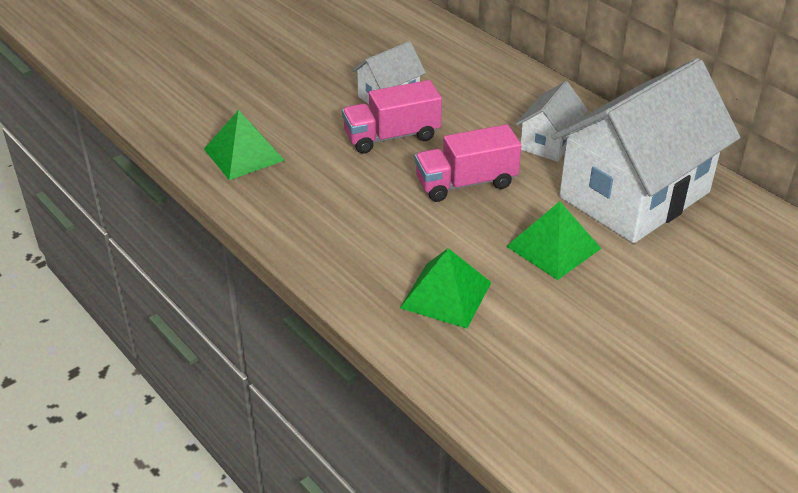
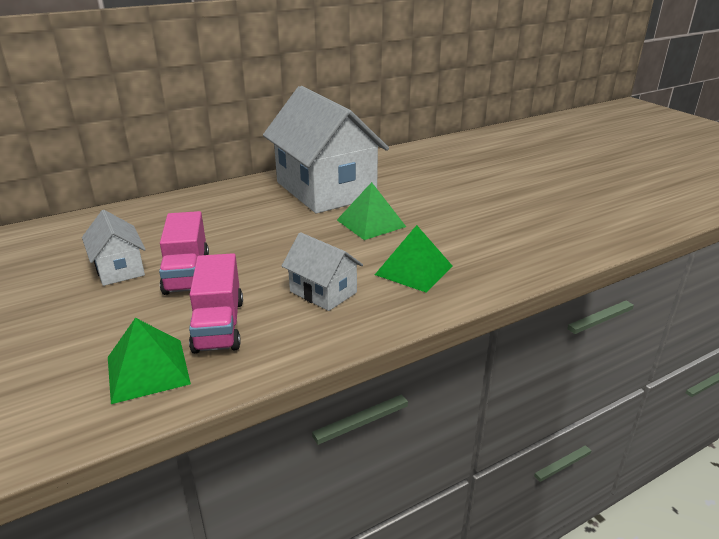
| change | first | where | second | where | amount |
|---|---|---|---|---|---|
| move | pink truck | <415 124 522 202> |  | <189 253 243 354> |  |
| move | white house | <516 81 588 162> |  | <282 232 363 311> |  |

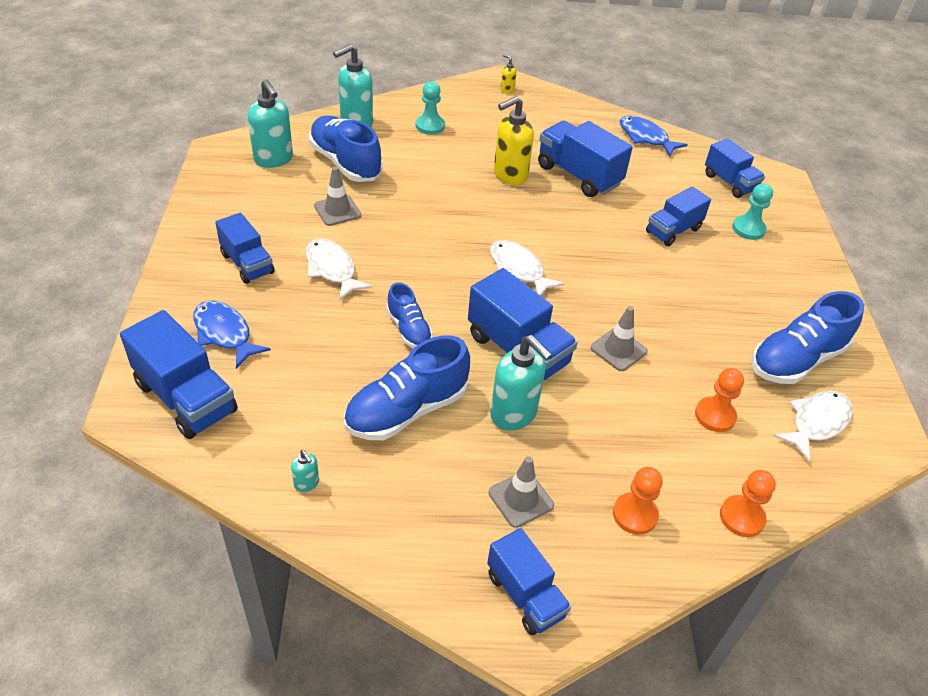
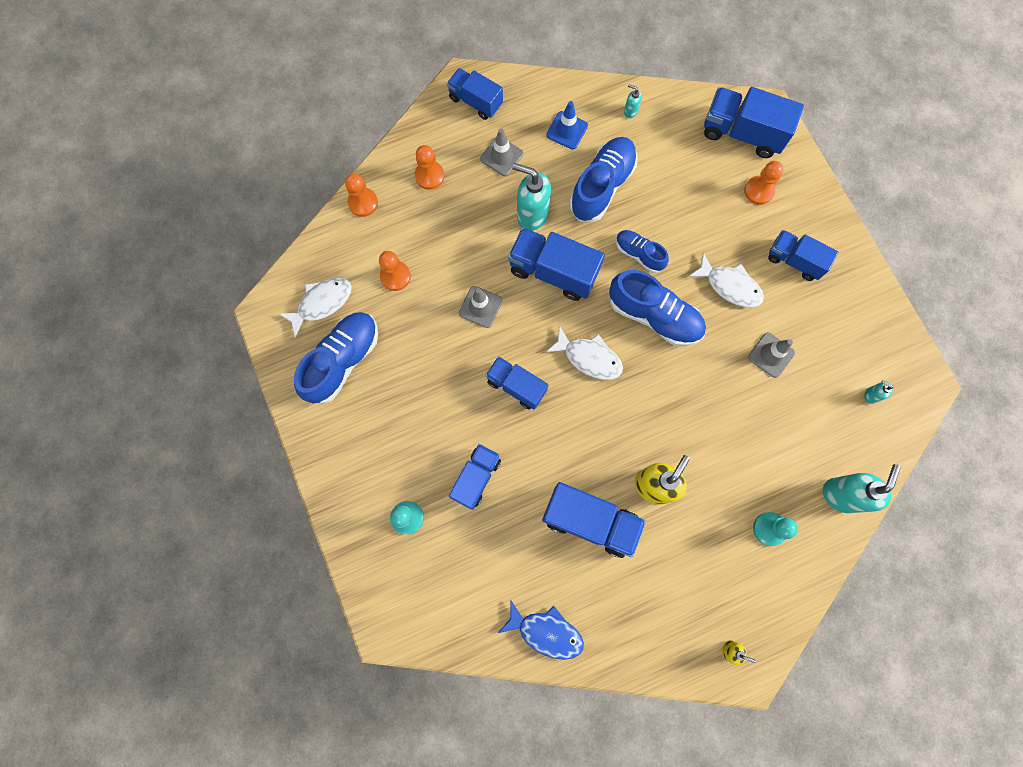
| change | first | where | second | where | amount |
|---|---|---|---|---|---|
| rotate | white fish | <773 391 853 462> |  | <279 277 352 338> | 150 degrees counterclockwise |
| move | blue truck | <705 138 765 198> |  | <486 356 548 410> |  |
| insert |  |  | blue traffic cone | <546 101 588 149> |  |
| move | blue shoe | <309 116 382 182> |  | <609 270 706 346> |  |
| replace | blue fish | <193 301 271 369> | orange pawn | <744 161 784 205> |  |
| resize | turquoise soap dispenser | <248 79 293 168> |  | <864 380 893 404> | x0.46 |

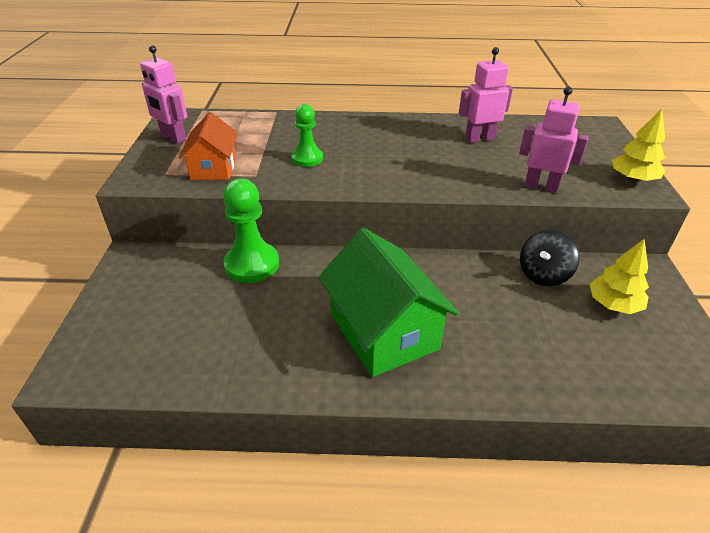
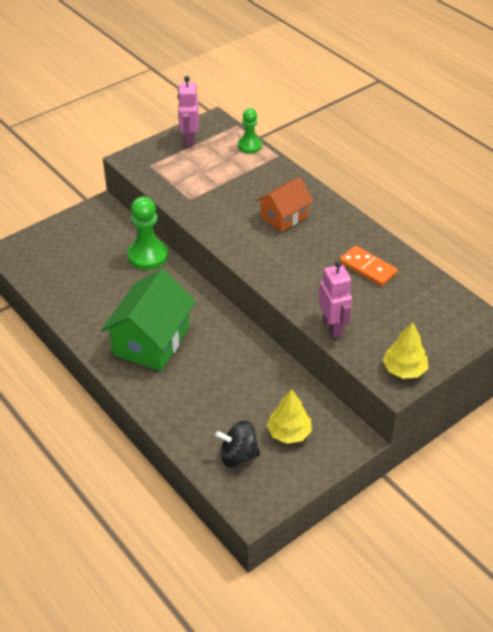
| change | first | where | second | where | amount |
|---|---|---|---|---|---|
| move | black spinning top | <520 230 580 286> |  | <215 421 260 467> |  |
| move | green pawn | <292 104 323 167> |  | <238 108 262 154> |  |
| move | orange house | <179 112 238 180> |  | <257 177 313 232> |  |
| replace | pink robot | <459 47 513 143> | orange domino | <339 246 398 286> |  |

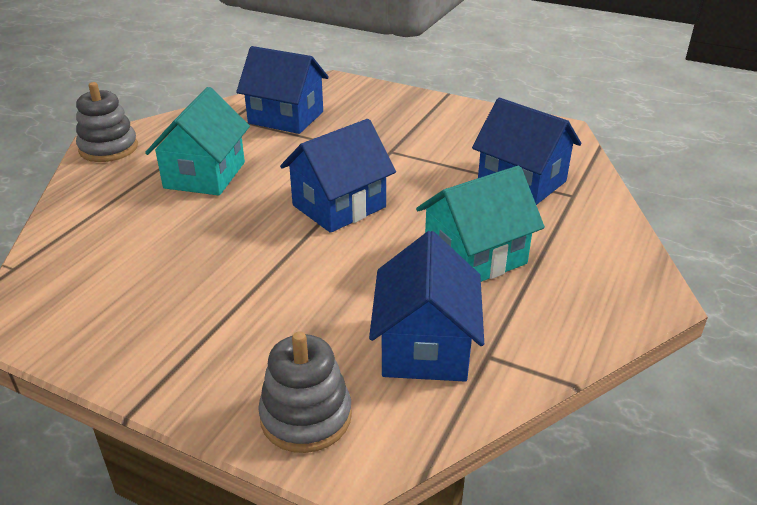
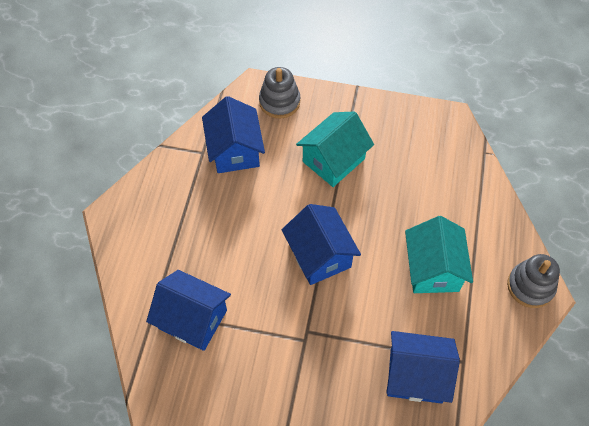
| change | first | where | second | where | amount |
|---|---|---|---|---|---|
| rotate | blue house | <280 119 396 233> |  | <282 204 361 285> | 60 degrees counterclockwise |
| move | turquoise house | <416 166 545 282> |  | <296 111 374 187> |  |

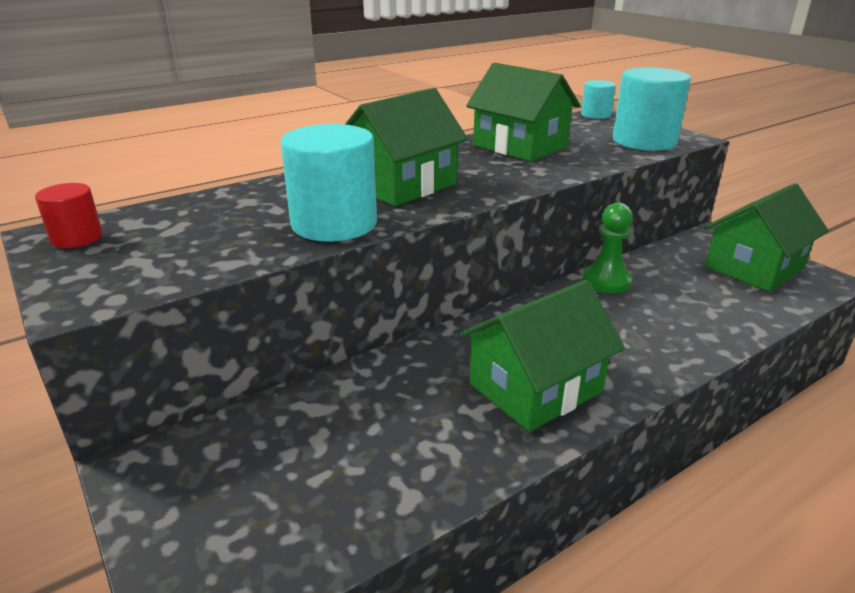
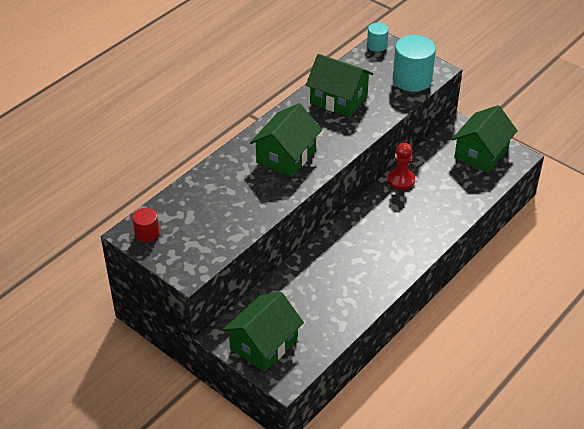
| change | first | where | second | where | amount |
|---|---|---|---|---|---|
| move | green house | <459 280 625 432> |  | <222 292 304 372> |  |
| recolor | green pawn | <583 203 633 293> | red pawn | <388 143 415 190> |  |
| delete | turquoise cylinder | <281 124 377 242> |  |  |  |

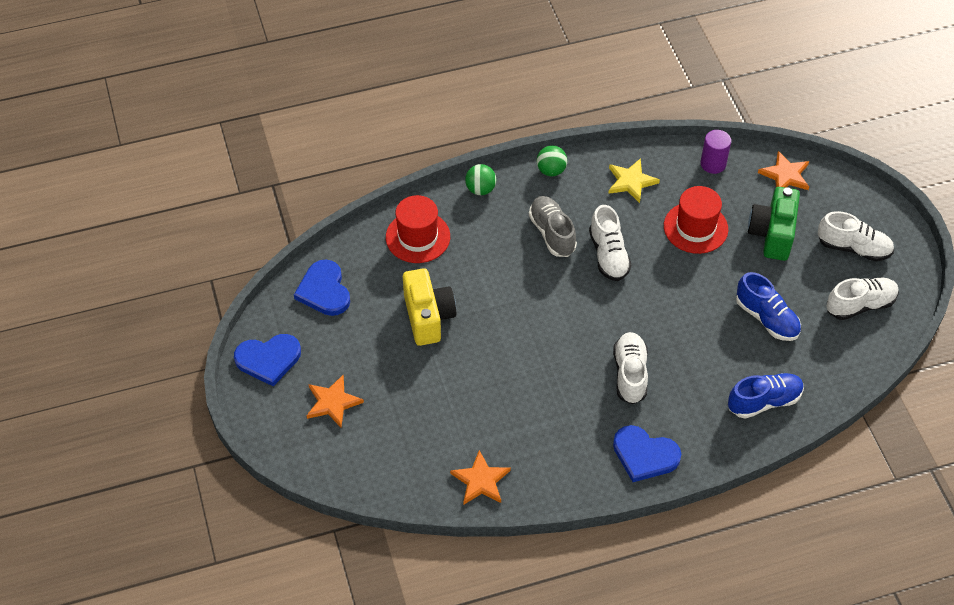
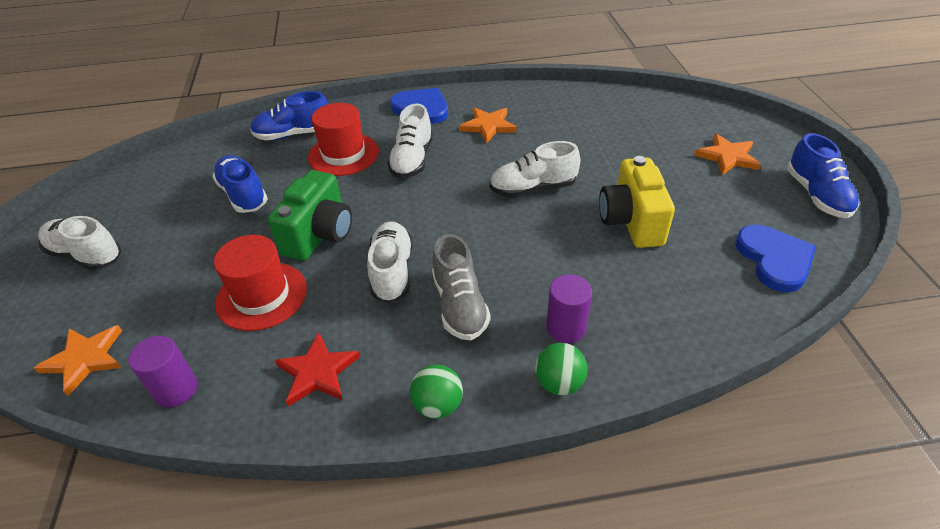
| change | first | where | second | where | amount |
|---|---|---|---|---|---|
| move | green camera | <748 187 800 261> |  | <268 170 352 261> |  |
| recolor | yellow star | <608 158 660 203> | red star | <275 333 360 406> |  |
| move | red hat | <386 195 450 263> |  | <308 103 379 176> |  |
| move | orange star | <450 450 511 504> |  | <459 107 517 144> |  |
| move | white shoe | <826 278 899 320> |  | <490 141 580 198> |  |
| insert |  |  | purple cylinder | <546 274 592 343> |  |
| replace | blue heart | <234 334 301 386> | blue shoe | <787 133 859 218> |  |

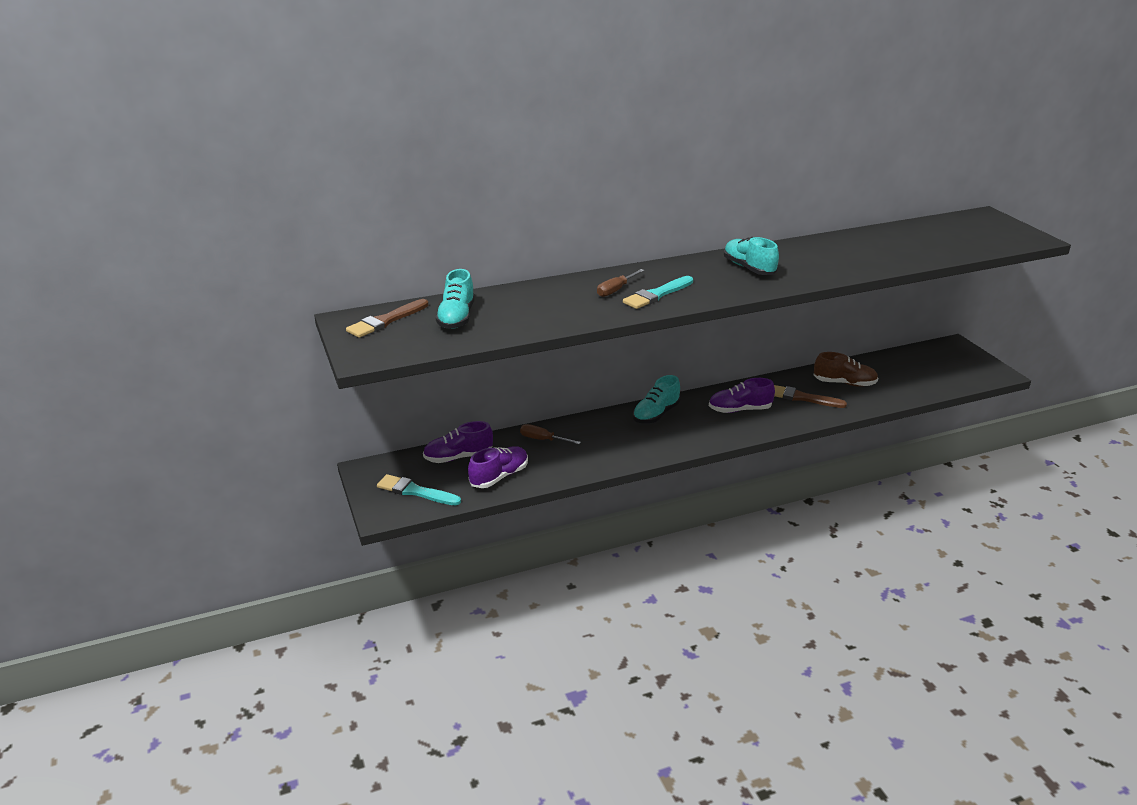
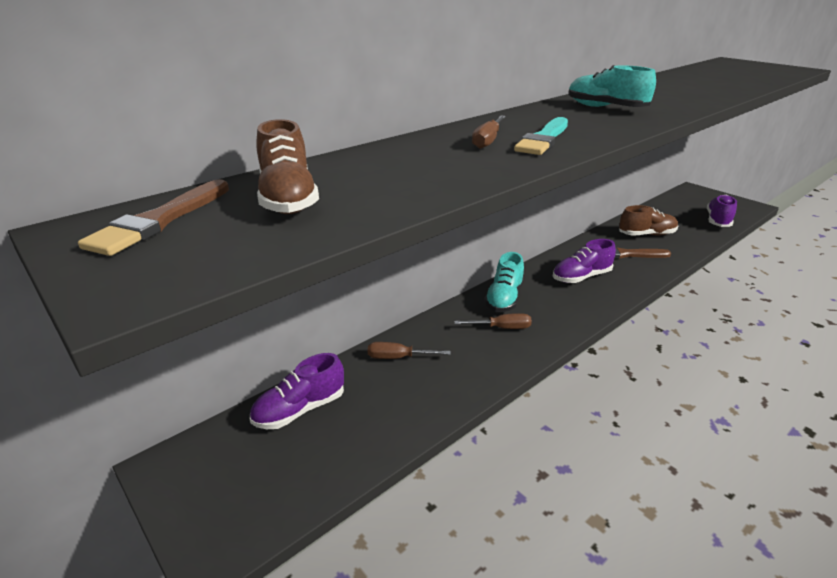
| change | first | where | second | where | amount |
|---|---|---|---|---|---|
| recolor | turquoise shoe | <435 269 475 329> | brown shoe | <256 119 319 214> |  |
| insert |  |  | brown screwdriver | <454 313 532 329> |  |
| move | purple shoe | <468 446 528 488> |  | <707 195 737 227> |  |
| delete | turquoise brush | <377 474 461 505> |  |  |  |

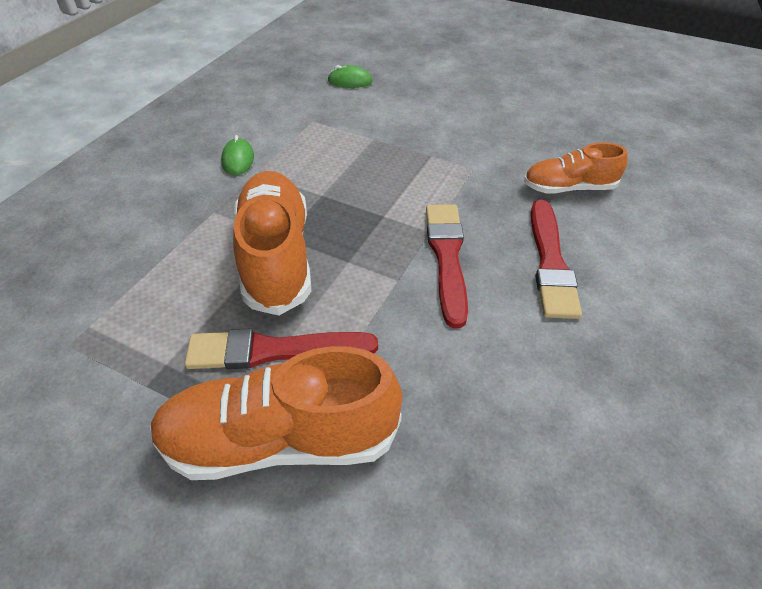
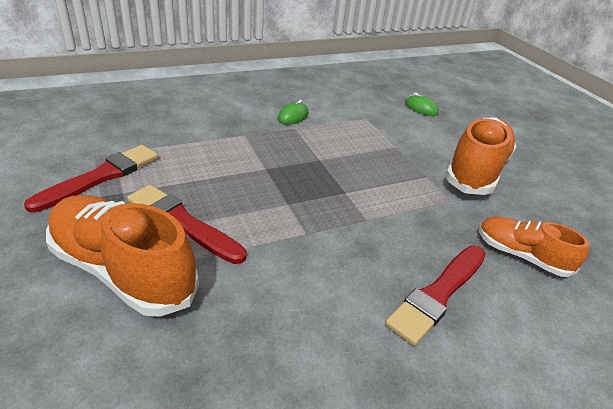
| change | first | where | second | where | amount |
|---|---|---|---|---|---|
| move | red brush | <426 205 468 328> |  | <24 145 158 213> |  |
| move | orange shoe | <233 171 311 316> |  | <445 118 516 195> |  |

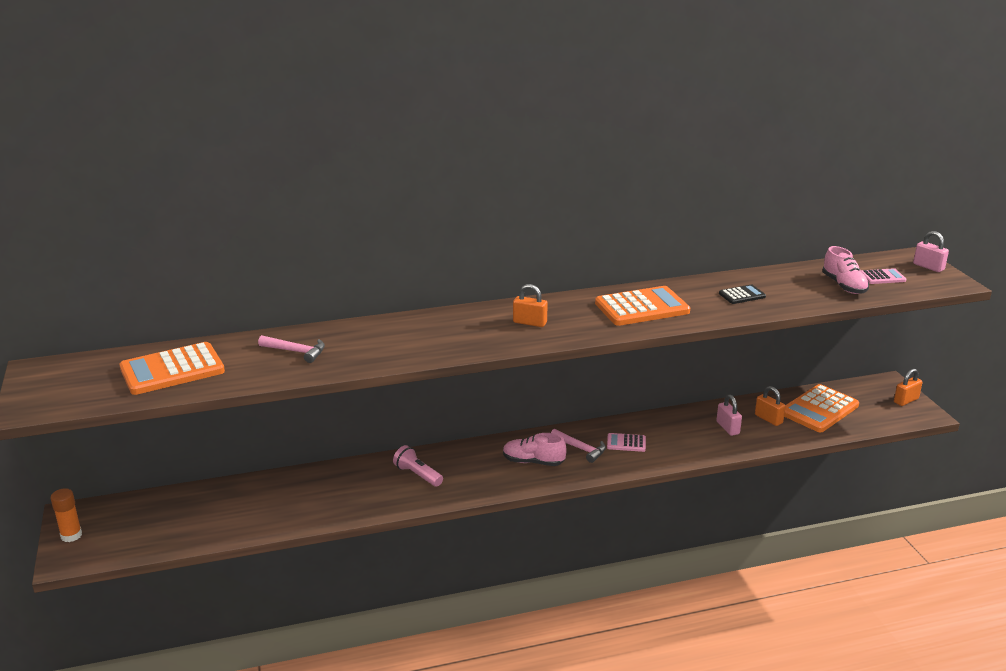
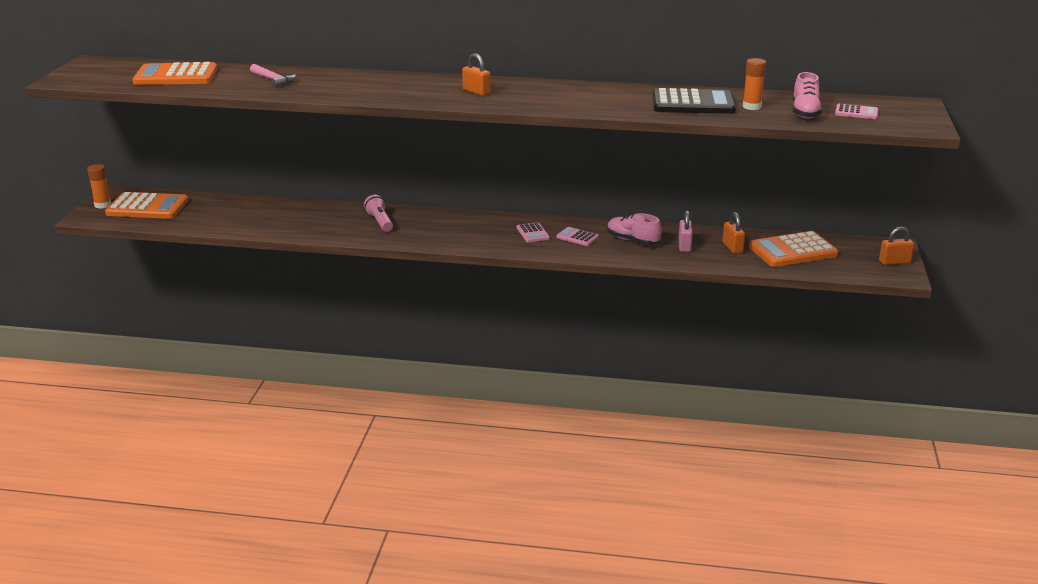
| change | first | where | second | where | amount |
|---|---|---|---|---|---|
| move | orange calculator | <595 286 690 326> |  | <105 192 189 219> |  |
| replace | pink hammer | <551 429 606 463> | pink calculator | <517 222 550 242> |  |
| move | pink shoe | <503 433 567 466> |  | <607 213 662 245> |  |
| resize | black calculator | <719 285 766 304> |  | <652 88 736 114> | x2.01 |
| insert |  |  | orange glue stick | <743 58 766 110> |  |
| delete | pink padlock | <913 231 949 272> |  |  |  |

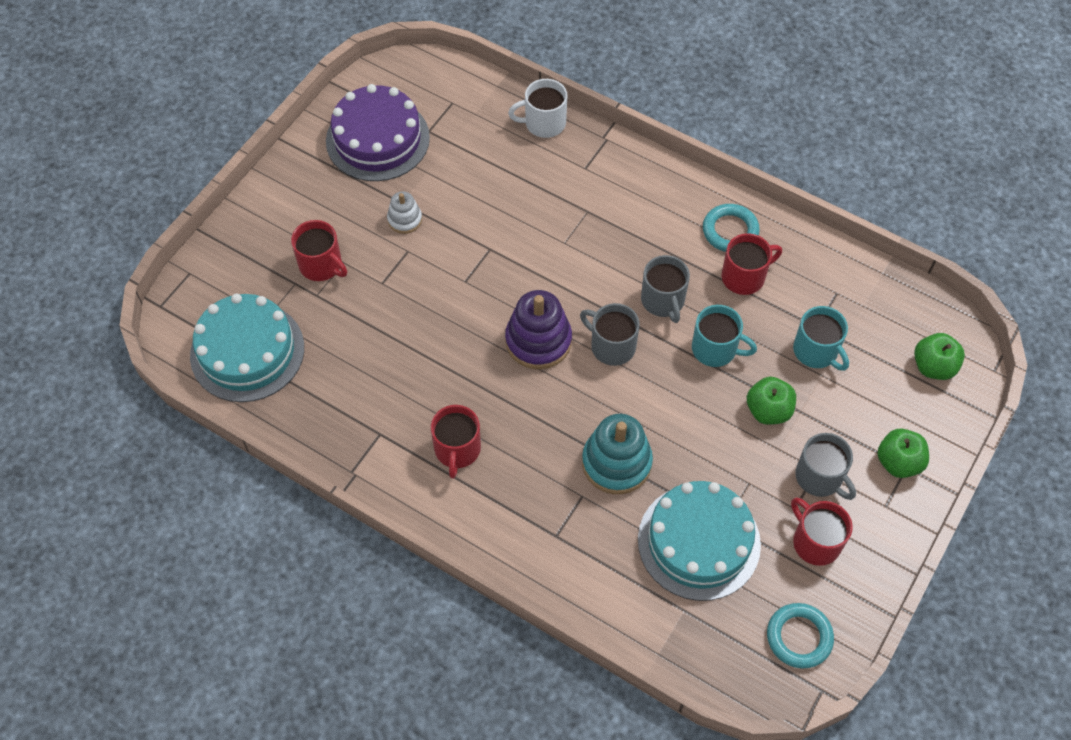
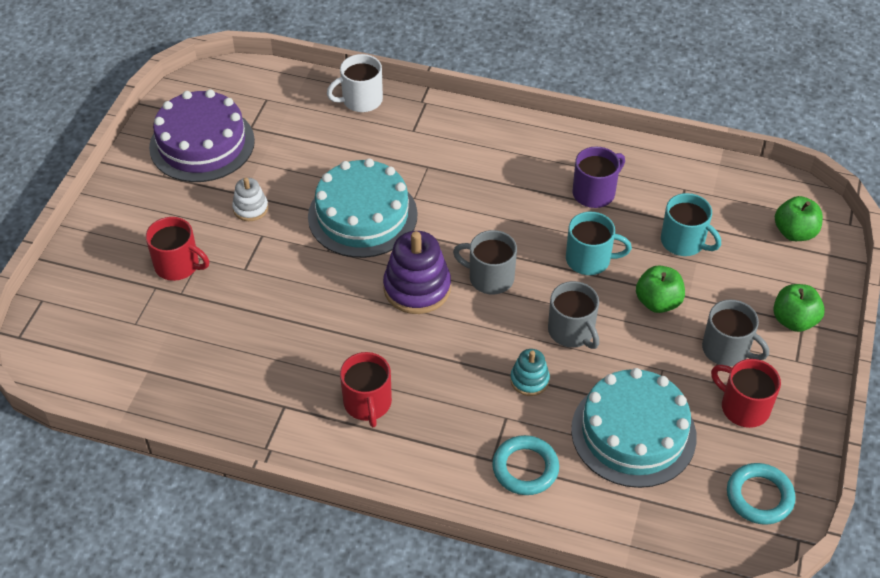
| change | first | where | second | where | amount |
|---|---|---|---|---|---|
| move | turquoise cake | <190 293 304 402> |  | <308 158 417 258> |  |
| move | turquoise ring | <703 204 760 252> |  | <492 435 559 495> |  |
| resize | turquoise stacking toy | <582 414 653 494> |  | <510 349 550 396> | x0.55 |
| move | grey mug | <641 255 690 323> |  | <548 281 599 349> |  |
| recolor | red mug | <721 233 782 295> | purple mug | <573 147 625 208> |  |

